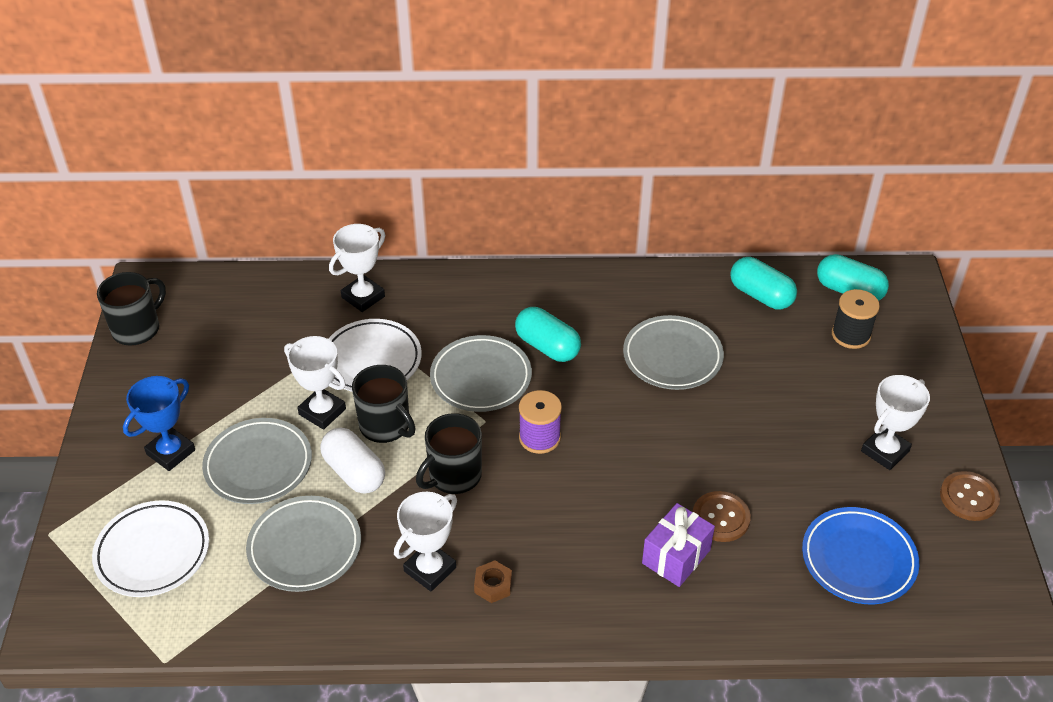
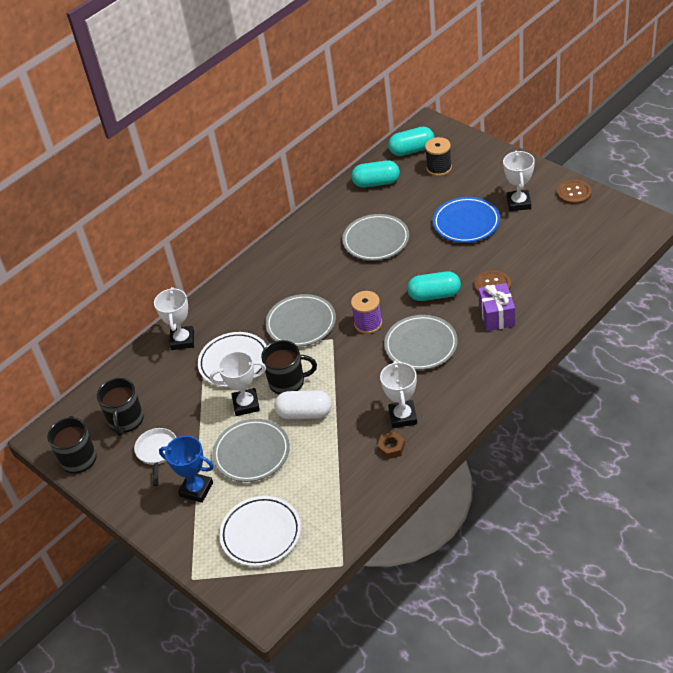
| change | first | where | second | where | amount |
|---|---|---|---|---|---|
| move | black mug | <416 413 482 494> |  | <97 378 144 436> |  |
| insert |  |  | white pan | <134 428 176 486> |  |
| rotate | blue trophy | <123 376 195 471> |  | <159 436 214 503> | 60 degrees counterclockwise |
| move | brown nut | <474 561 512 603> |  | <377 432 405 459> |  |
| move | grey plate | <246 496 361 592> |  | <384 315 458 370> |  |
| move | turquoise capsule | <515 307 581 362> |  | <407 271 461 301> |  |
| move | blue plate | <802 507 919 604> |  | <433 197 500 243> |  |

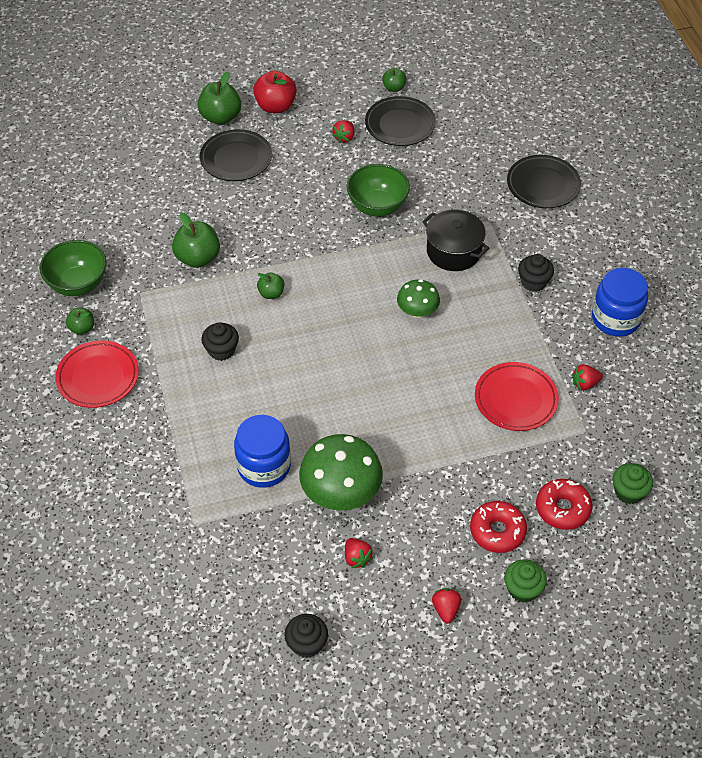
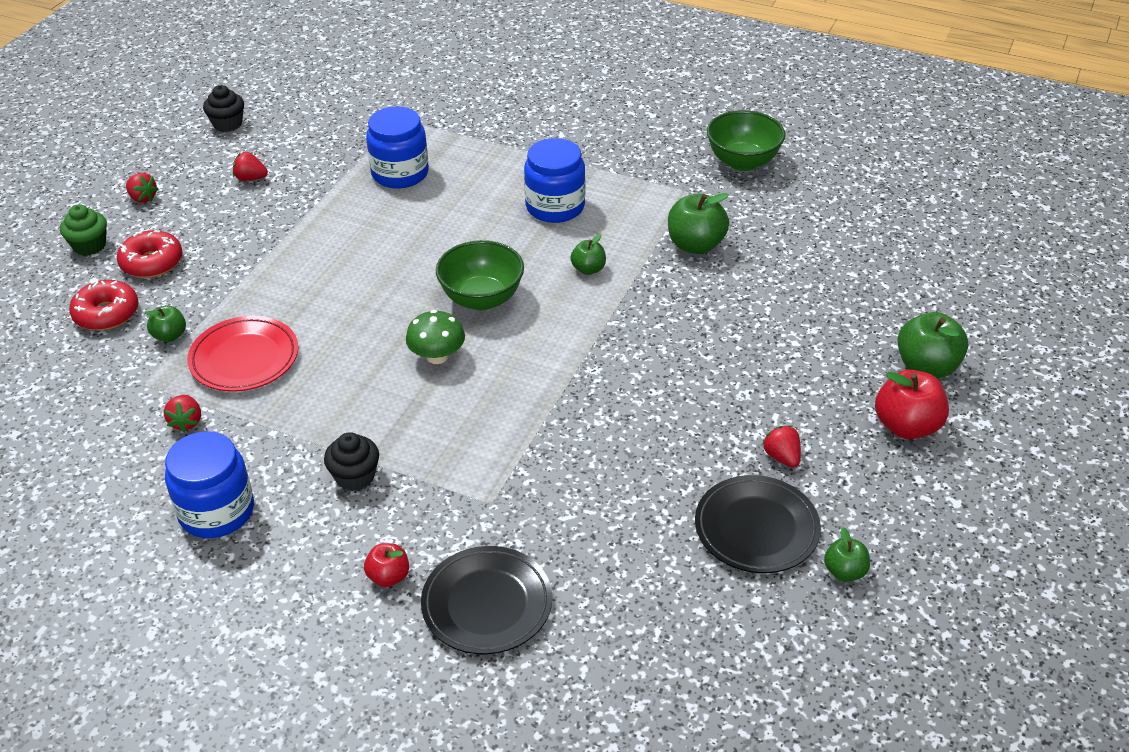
| change | first | where | second | where | amount |
|---|---|---|---|---|---|
| move | green apple | <66 308 94 335> |  | <145 306 186 342> |  |
| rotate | red strawberry | <572 364 603 390> |  | <164 395 201 432> | 150 degrees clockwise |
| insert |  |  | red apple | <364 543 409 587> |  |
| move | green bowl | <347 164 410 217> |  | <436 240 524 310> |  |
| replace | black cupcake | <201 322 239 361> | blue jar | <524 138 585 223> |  |
| delete | red plate | <55 340 139 408> |  |  |  |
| delete | black plate | <200 129 272 181> |  |  |  |
| delete | green mushroom | <299 434 383 511> |  |  |  |
| delete | black pot | <422 209 490 271> |  |  |  |
| delete | green cupcake | <613 463 653 504> |  |  |  |

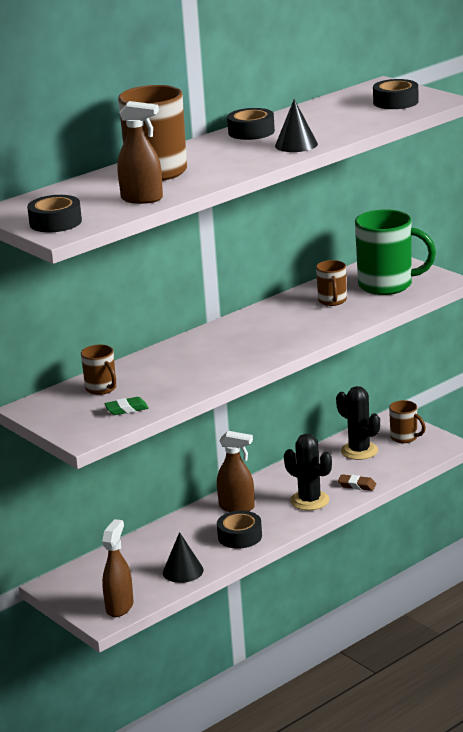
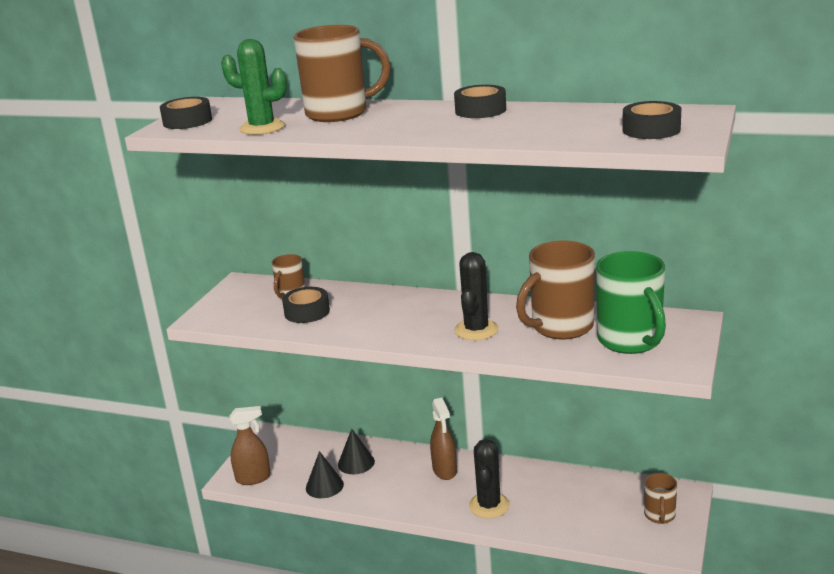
| change | first | where | second | where | amount |
|---|---|---|---|---|---|
| replace | brown spray bottle | <117 101 163 204> | green cactus | <221 39 287 135> |  |
| move | black tape | <217 511 262 549> |  | <282 287 330 323> |  |
| move | black cone | <275 99 318 152> |  | <338 429 375 474> |  |
| move | black cactus | <336 386 380 460> |  | <454 252 499 340> |  |
| resize | brown mug | <316 260 347 306> |  | <516 241 595 339> | x1.89 |
| delete | green eraser | <104 397 149 415> |  |  |  |
| delete | brown eraser | <338 474 376 491> |  |  |  |

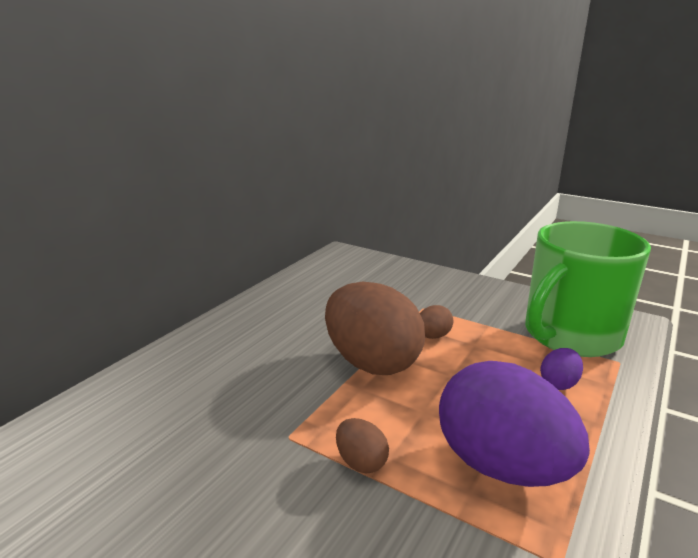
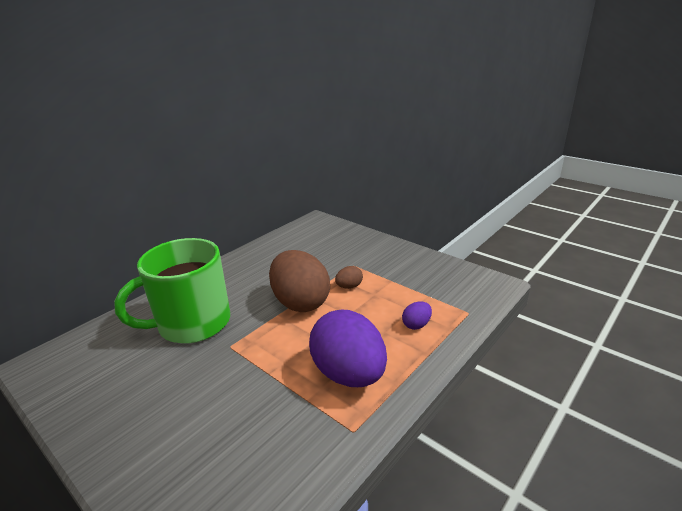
| change | first | where | second | where | amount |
|---|---|---|---|---|---|
| move | green mug | <525 221 651 357> |  | <114 238 230 344> |  |
| delete | brown egg | <336 418 389 474> |  |  |  |

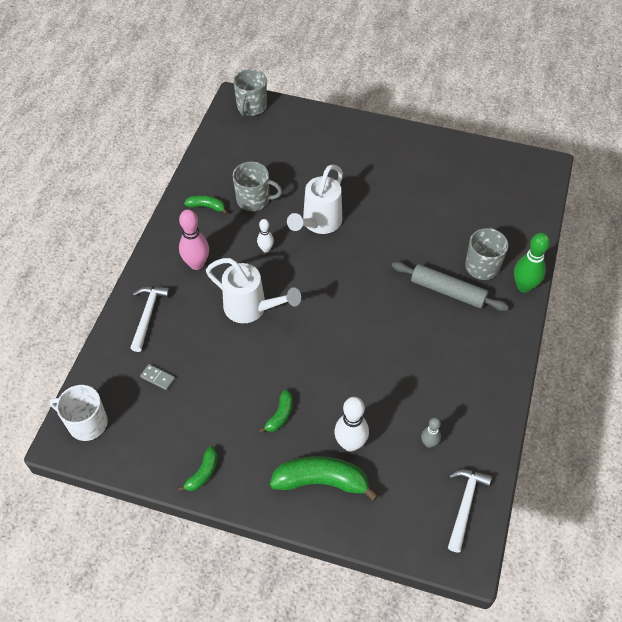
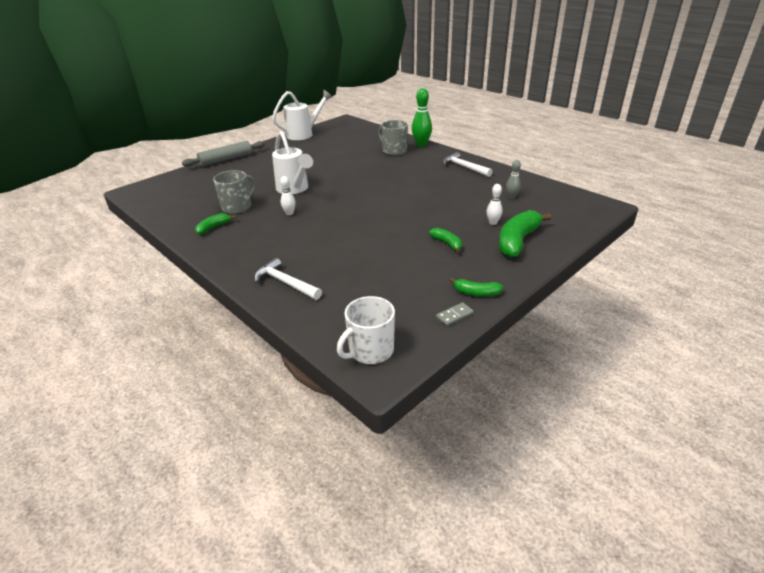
| change | first | where | second | where | amount |
|---|---|---|---|---|---|
| move | grey rolling pin | <392 262 509 311> |  | <182 141 265 167> |  |
| move | white watering can | <206 258 301 323> |  | <272 90 332 140> |  |
| move | grey domino | <140 364 175 390> |  | <436 302 474 326> |  |
| move | white hammer | <448 469 492 553> |  | <443 152 493 177> |  |
| rotate | green banana | <178 446 218 492> |  | <449 278 503 296> | 135 degrees clockwise |
| resize | white bowling pin | <334 397 369 451> |  | <486 184 503 225> | x0.57 |
| delete | pink bowling pin | <179 210 209 270> |  |  |  |
| delete | grey mug | <233 69 267 116> |  |  |  |

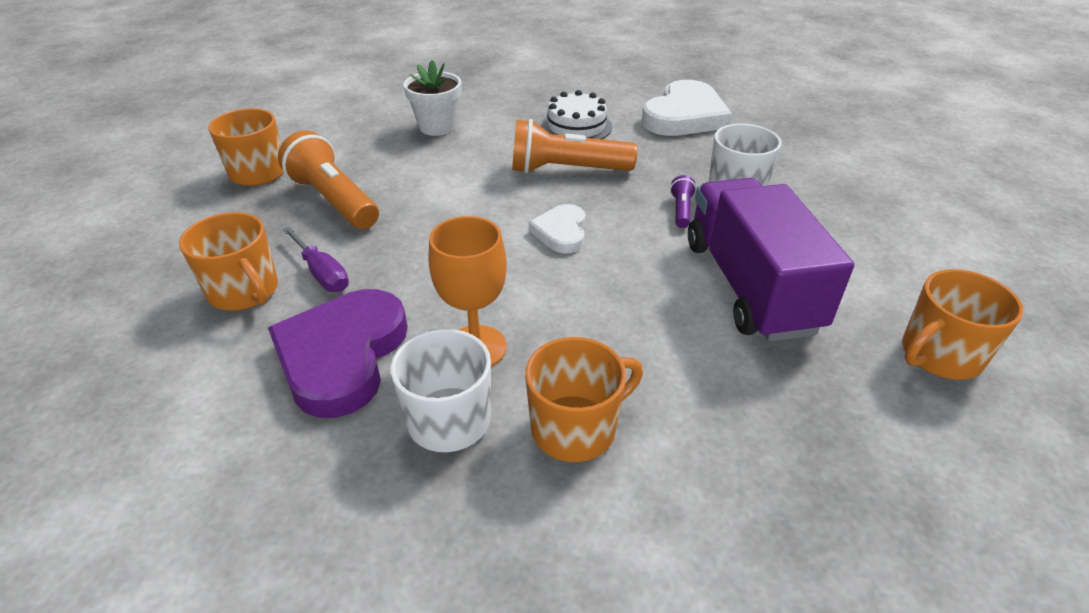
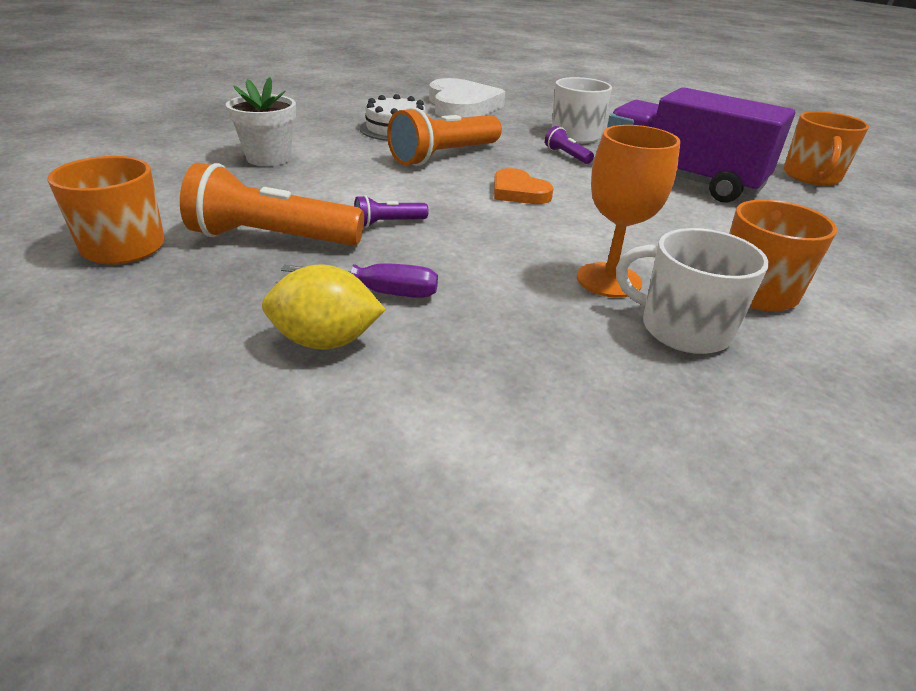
| change | first | where | second | where | amount |
|---|---|---|---|---|---|
| replace | orange mug | <179 212 278 311> | yellow lemon | <262 264 386 350> |  |
| insert |  |  | purple flashlight | <354 195 429 228> |  |
| recolor | white heart | <529 204 586 254> | orange heart | <494 168 554 204> |  |
| delete | purple heart | <268 289 408 418> |  |  |  |

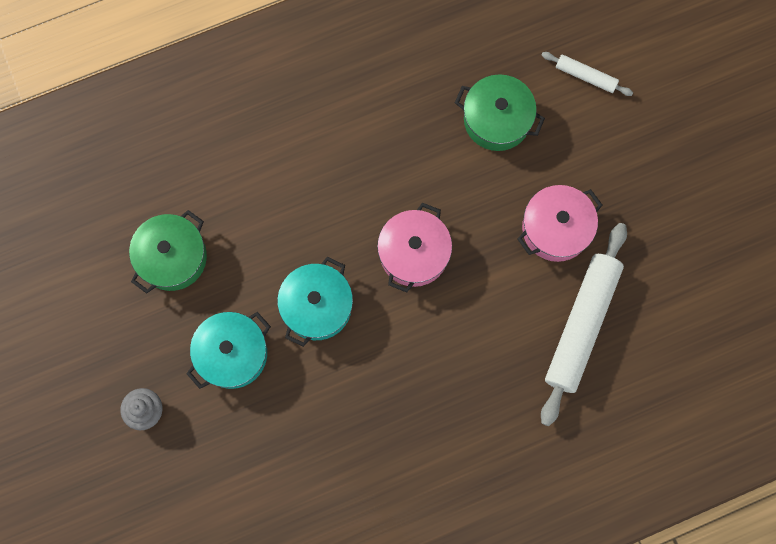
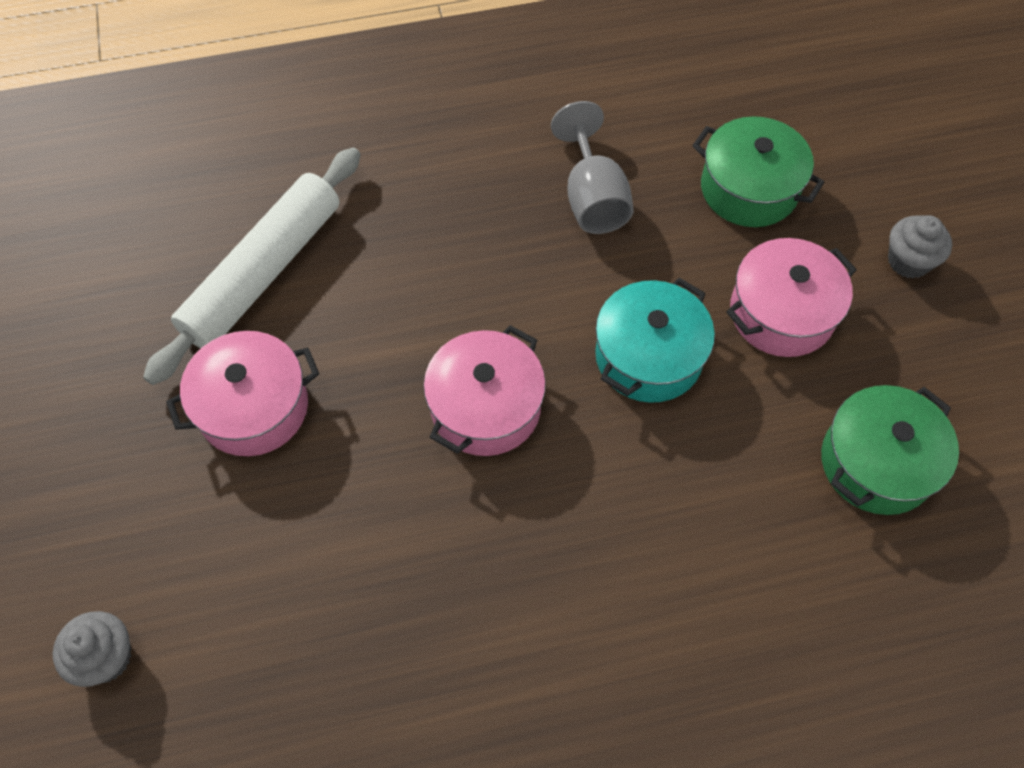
| change | first | where | second | where | amount |
|---|---|---|---|---|---|
| replace | white rolling pin | <542 52 633 96> | grey cupcake | <53 611 131 687> |  |
| insert |  |  | grey goblet | <551 101 634 234> |  |
| move | green pot | <455 74 545 151> |  | <692 116 824 227> |  |
| recolor | turquoise pot | <186 312 271 389> | pink pot | <726 238 857 357> |  |

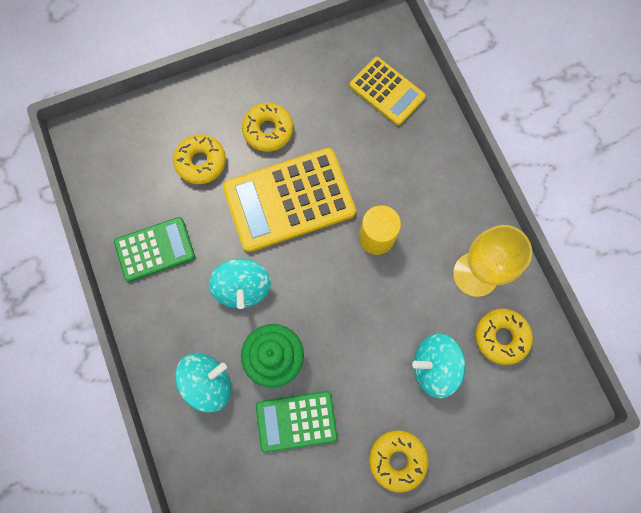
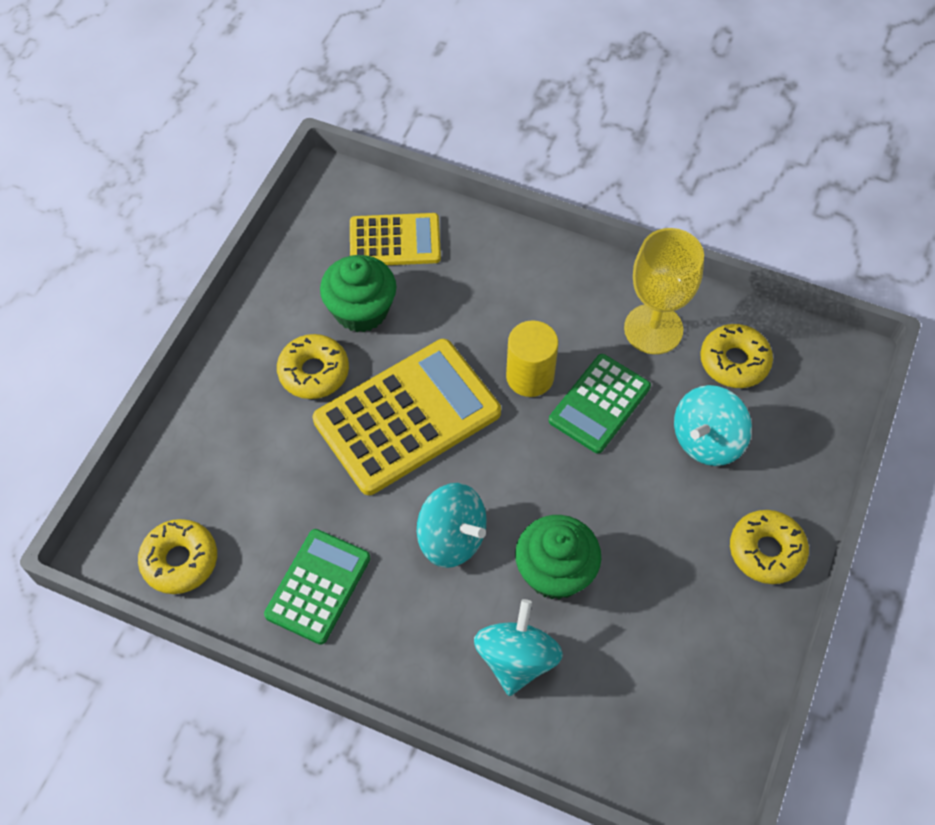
| change | first | where | second | where | amount |
|---|---|---|---|---|---|
| move | yellow donut | <173 134 226 184> |  | <138 519 217 594> |  |
| rotate | yellow calculator | <223 148 356 252> |  | <313 339 501 495> | 150 degrees counterclockwise |
| insert |  |  | green cupcake | <320 255 396 332> |  |
| move | green calculator | <256 391 338 453> |  | <549 354 651 454> |  |

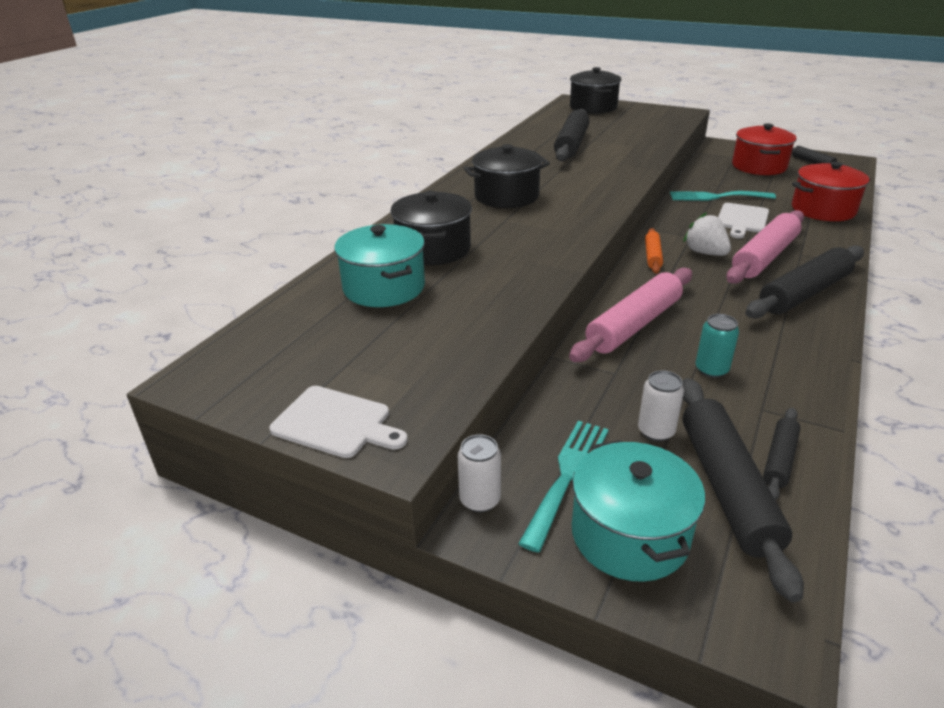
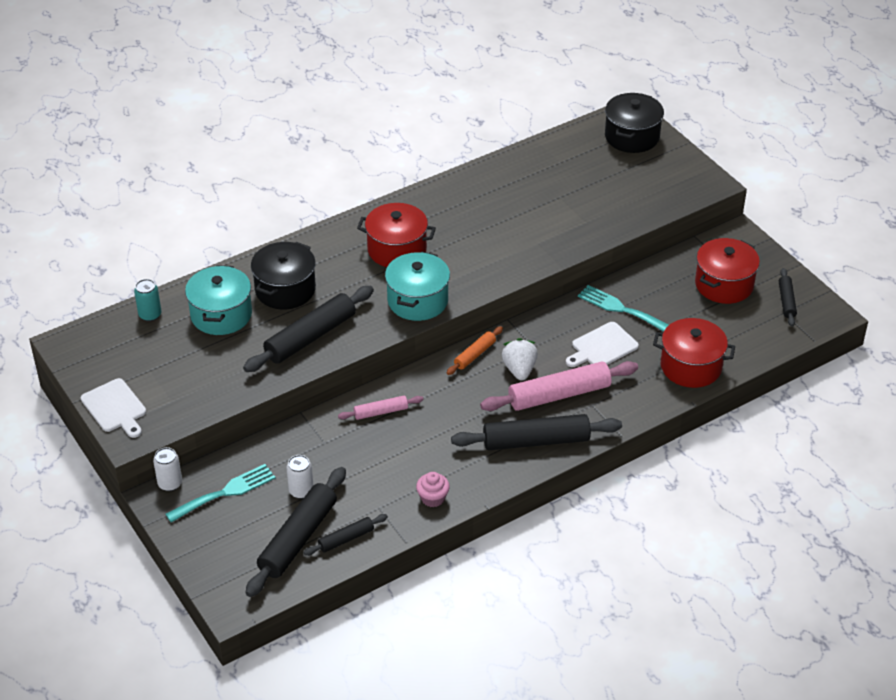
| change | first | where | second | where | amount |
|---|---|---|---|---|---|
| move | turquoise can | <696 314 739 378> |  | <134 279 161 321> |  |
| move | black rolling pin | <554 109 589 161> |  | <243 286 374 372> |  |
| resize | pink rolling pin | <569 268 692 362> |  | <338 396 424 420> | x0.52 |
| recolor | black pot | <464 144 550 208> | red pot | <357 203 436 267> |  |
| move | turquoise pot | <572 440 705 582> |  | <385 252 450 321> |  |
| insert |  |  | pink cupcake | <416 472 450 507> |  |

